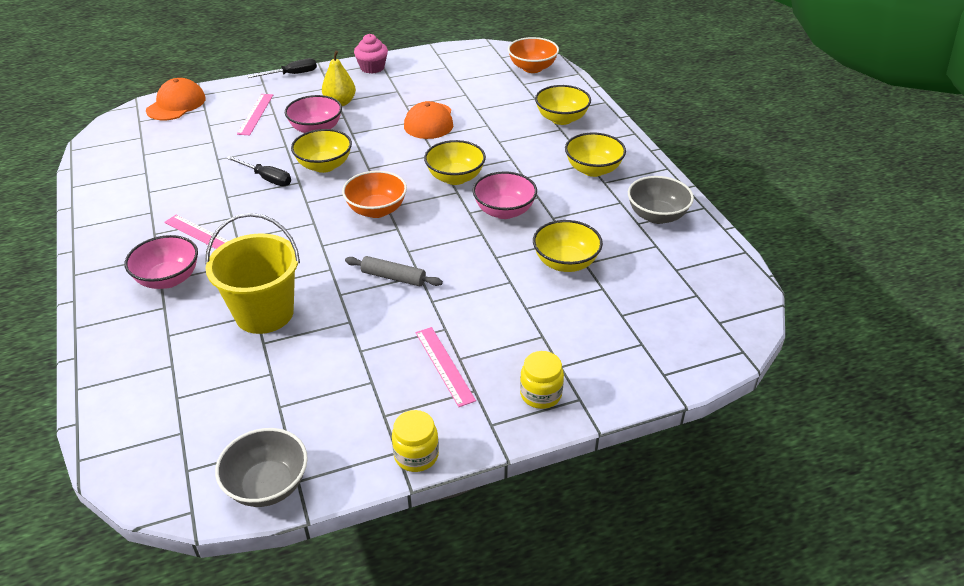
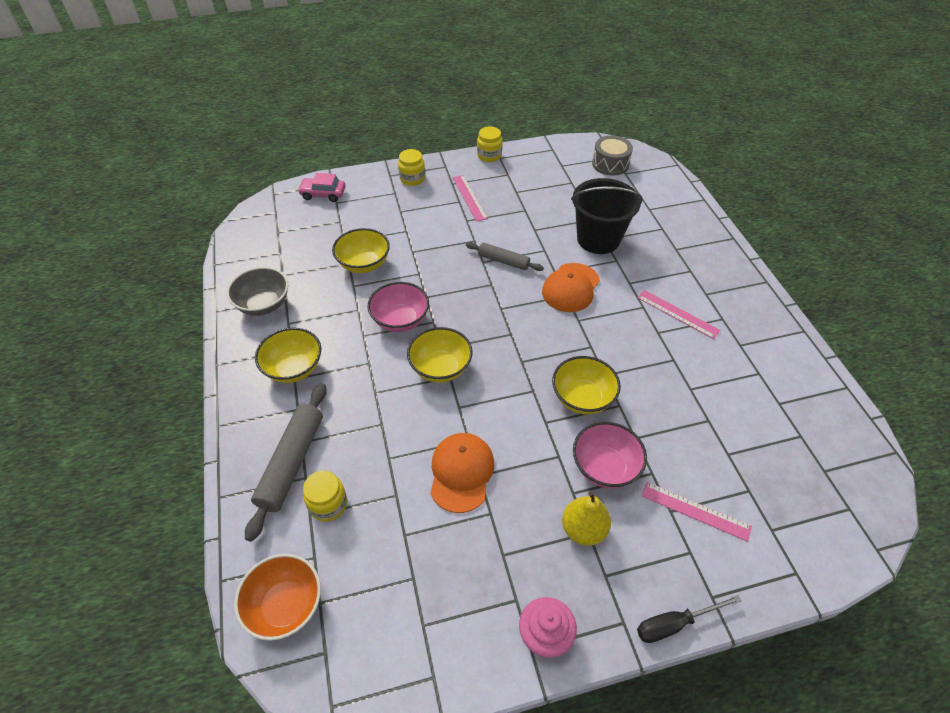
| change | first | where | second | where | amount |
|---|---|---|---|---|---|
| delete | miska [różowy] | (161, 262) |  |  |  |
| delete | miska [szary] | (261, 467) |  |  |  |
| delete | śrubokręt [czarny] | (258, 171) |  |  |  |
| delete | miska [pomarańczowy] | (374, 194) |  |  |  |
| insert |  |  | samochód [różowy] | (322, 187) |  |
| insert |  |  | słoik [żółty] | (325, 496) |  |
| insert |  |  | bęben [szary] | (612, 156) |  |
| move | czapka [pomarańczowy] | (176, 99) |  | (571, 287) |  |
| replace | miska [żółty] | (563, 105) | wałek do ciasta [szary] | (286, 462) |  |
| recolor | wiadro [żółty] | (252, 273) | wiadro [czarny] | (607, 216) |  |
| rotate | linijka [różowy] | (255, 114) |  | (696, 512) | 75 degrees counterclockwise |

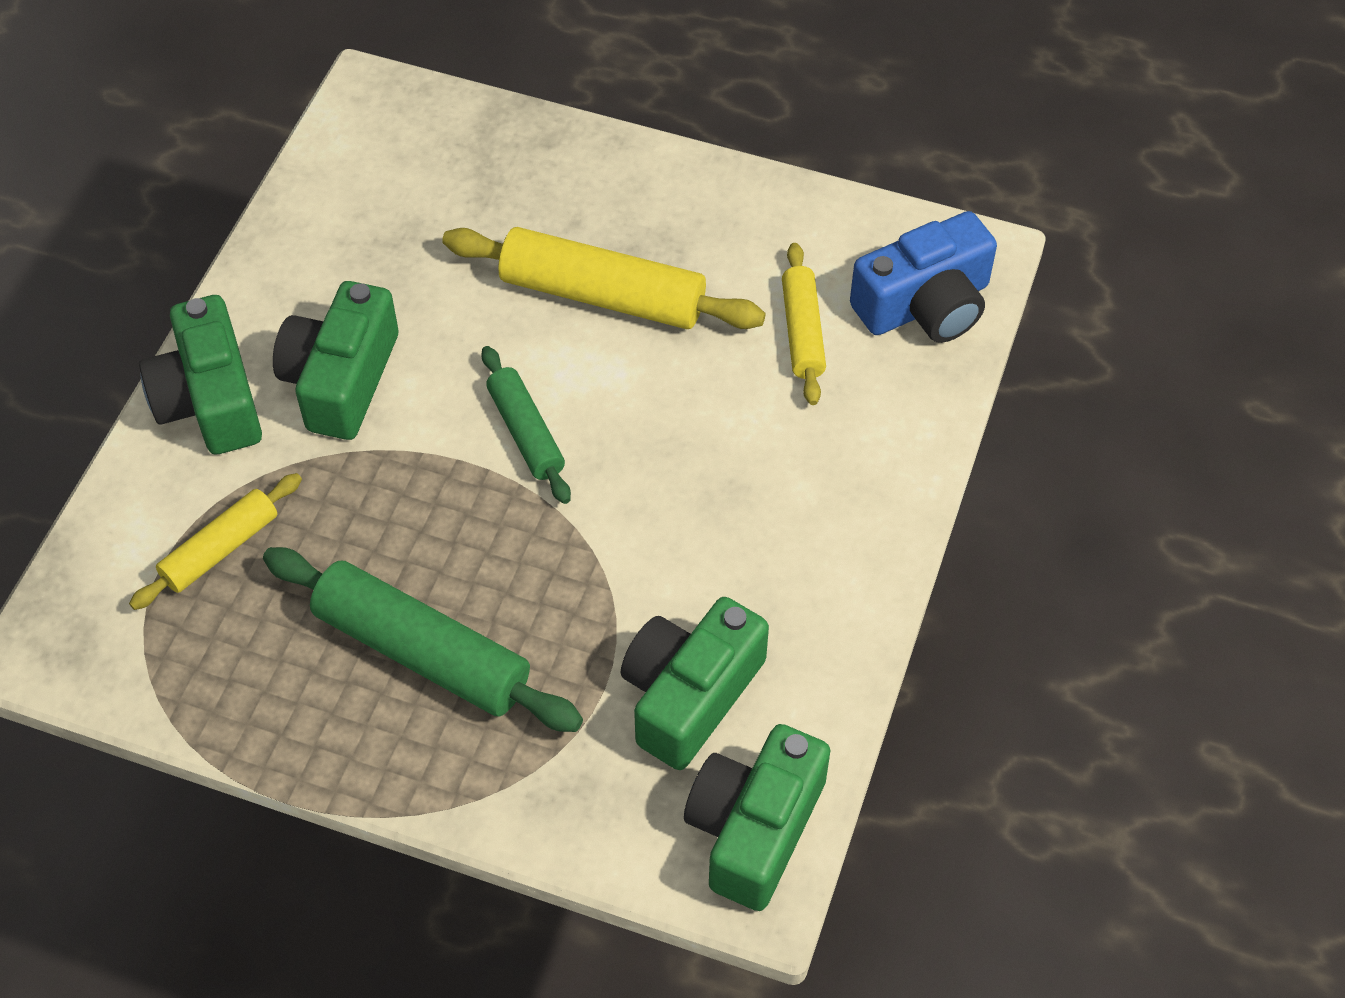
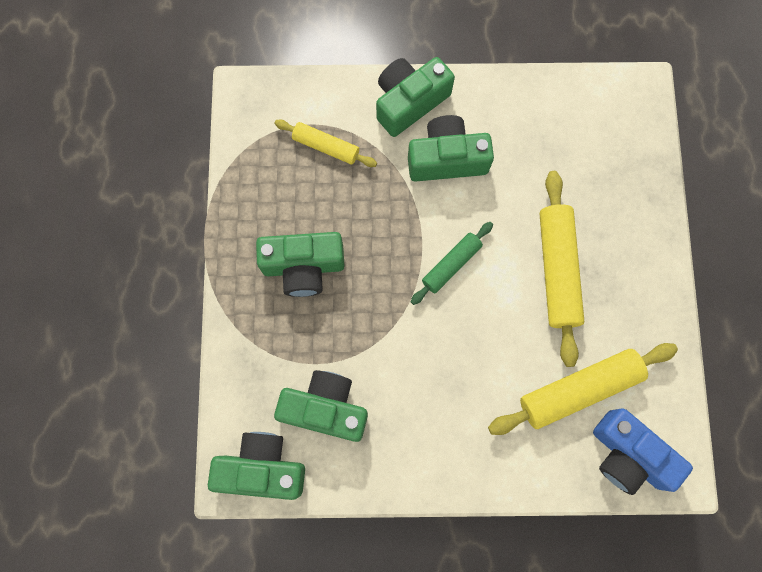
| change | first | where | second | where | amount |
|---|---|---|---|---|---|
| replace | wałek do ciasta [zielony] | (423, 639) | aparat fotograficzny [zielony] | (300, 264) |  |
| resize | wałek do ciasta [żółty] | (804, 324) |  | (583, 389) | x1.71 |

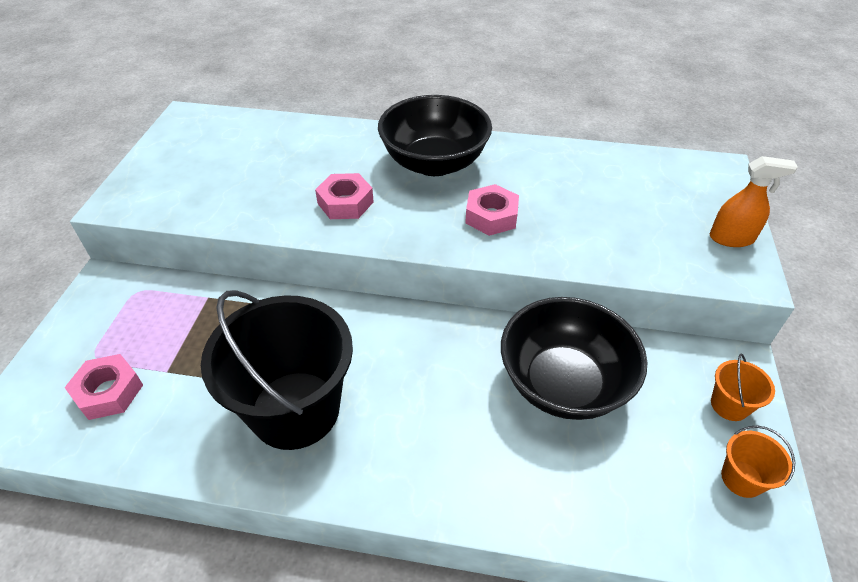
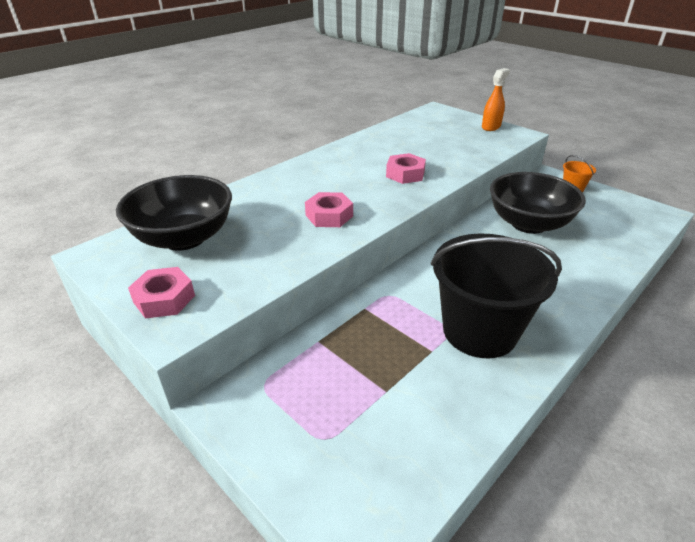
| change | first | where | second | where | amount |
|---|---|---|---|---|---|
| delete | wiadro [pomarańczowy] | (758, 461) |  |  |  |
| move | nakrętka [różowy] | (103, 387) |  | (161, 293) |  |
| move | miska [czarny] | (435, 135) |  | (174, 213) |  |

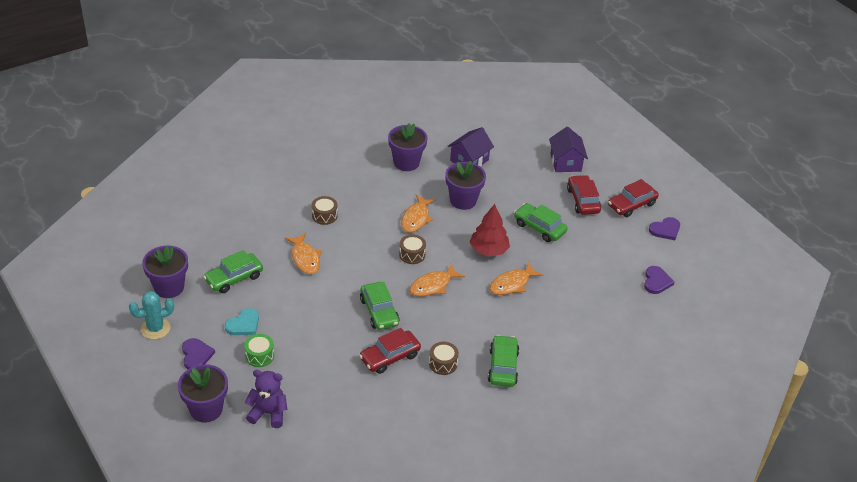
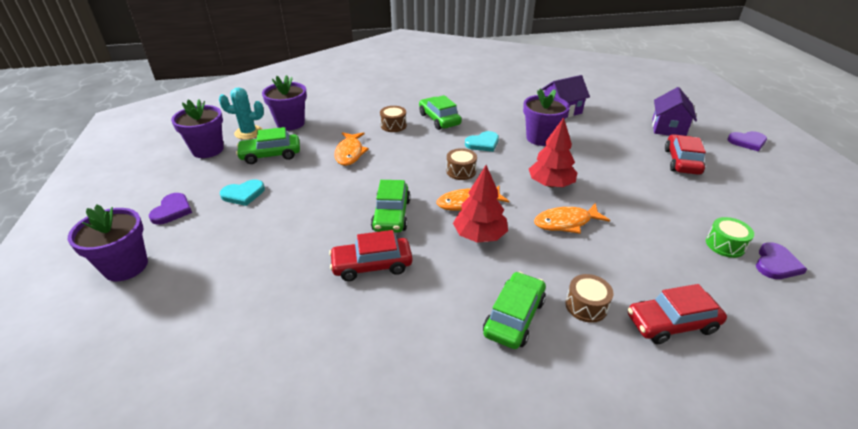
| change | first | where | second | where | amount |
|---|---|---|---|---|---|
| delete | miś [fioletowy] | (266, 399) |  |  |  |
| insert |  |  | drzewko [czerwony] | (480, 204) |  |
| move | kaktus [turkusowy] | (151, 315) |  | (241, 113) |  |
| move | bęben [zielony] | (259, 350) |  | (730, 237) |  |
| move | doniczka [fioletowy] | (408, 147) |  | (284, 102) |  |
| move | bęben [brązowy] | (444, 358) |  | (589, 298) |  |
| move | samochód [zielony] | (541, 222) |  | (440, 112) |  |
| move | samochód [czerwony] | (633, 198) |  | (677, 314) |  |
| move | serce [fioletowy] | (664, 228) |  | (747, 141) |  |
| replace | ryba [pomarańczowy] | (418, 213) | serce [turkusowy] | (482, 141) |  |

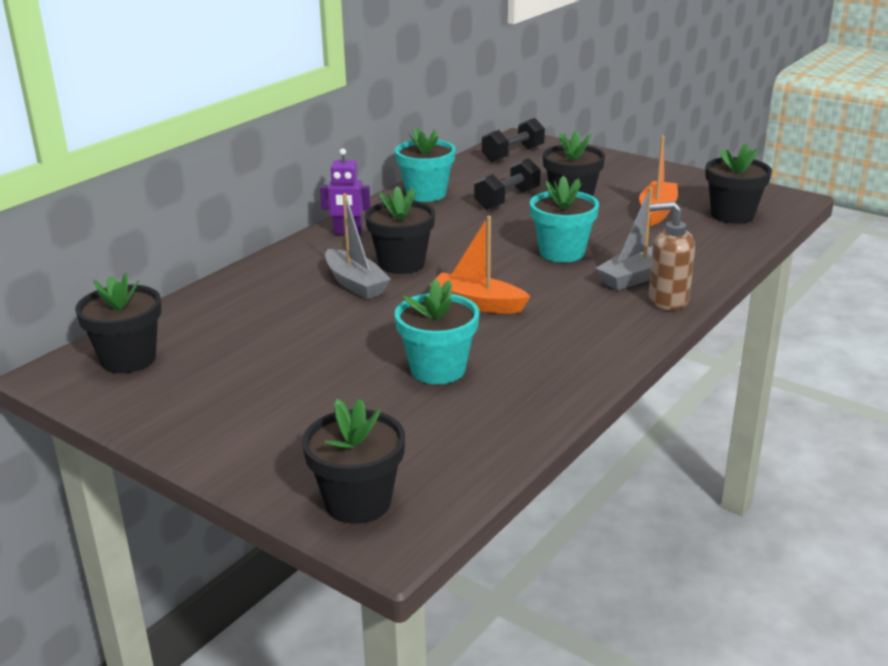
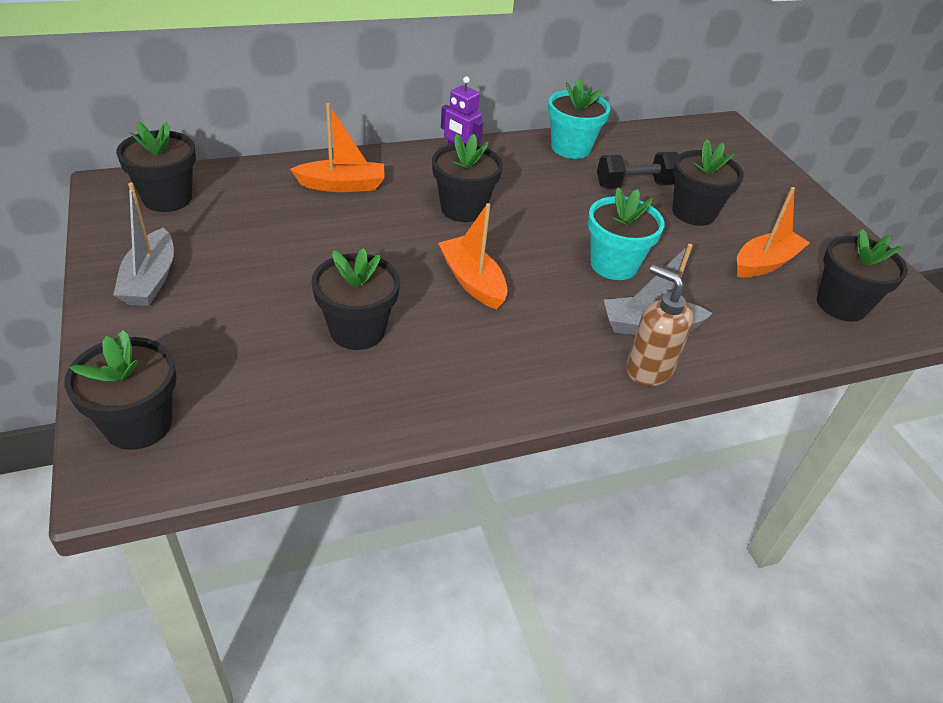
| change | first | where | second | where | amount |
|---|---|---|---|---|---|
| delete | hantel [czarny] | (513, 140) |  |  |  |
| insert |  |  | łódka [pomarańczowy] | (337, 147) |  |
| move | łódka [szary] | (358, 246) |  | (143, 244) |  |
| recolor | doniczka [turkusowy] | (437, 331) | doniczka [czarny] | (355, 299) |  |

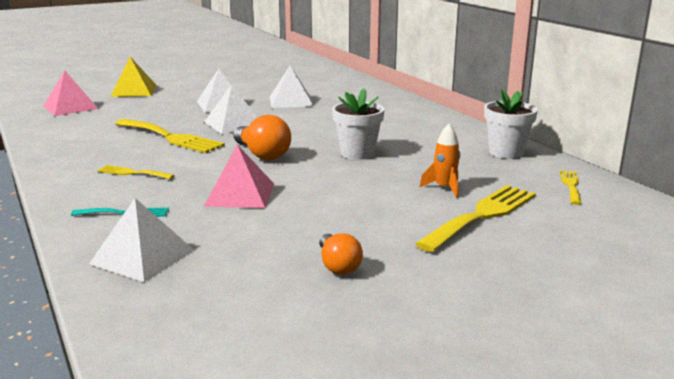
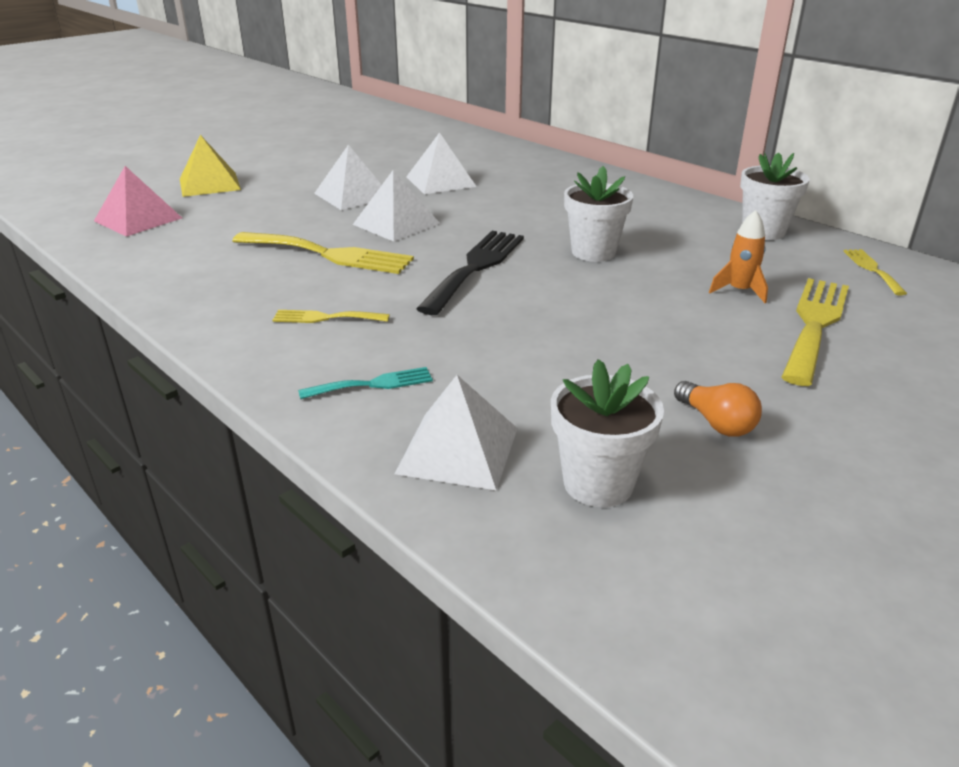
| change | first | where | second | where | amount |
|---|---|---|---|---|---|
| delete | piramida [różowy] | (239, 176) |  |  |  |
| insert |  |  | doniczka [biały] | (607, 433) |  |
| replace | żarówka [pomarańczowy] | (262, 137) | widelec [czarny] | (470, 273) |  |

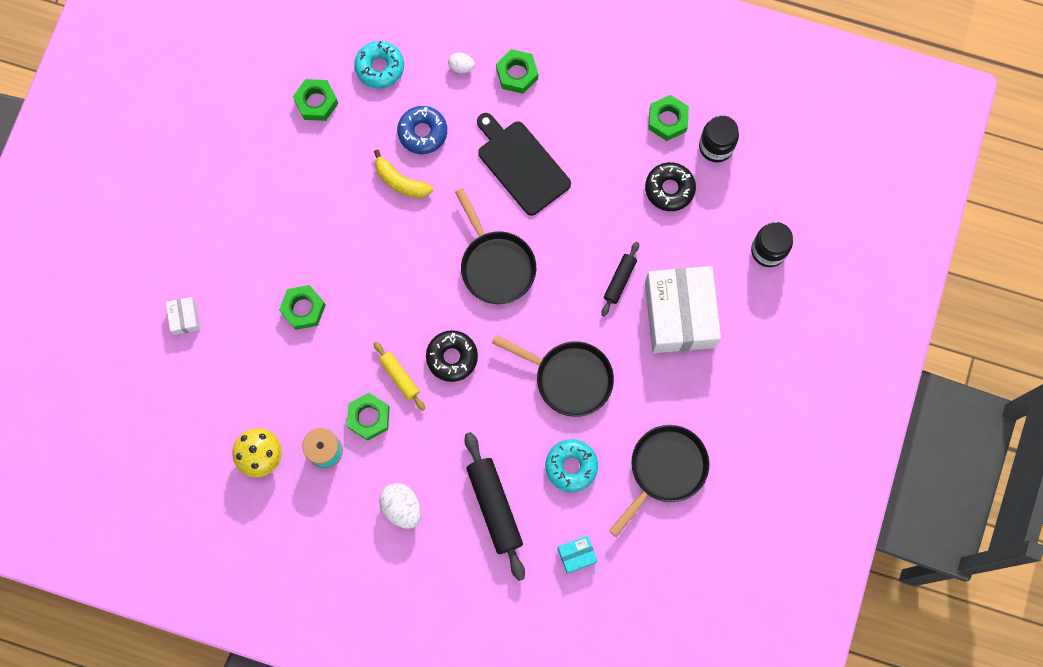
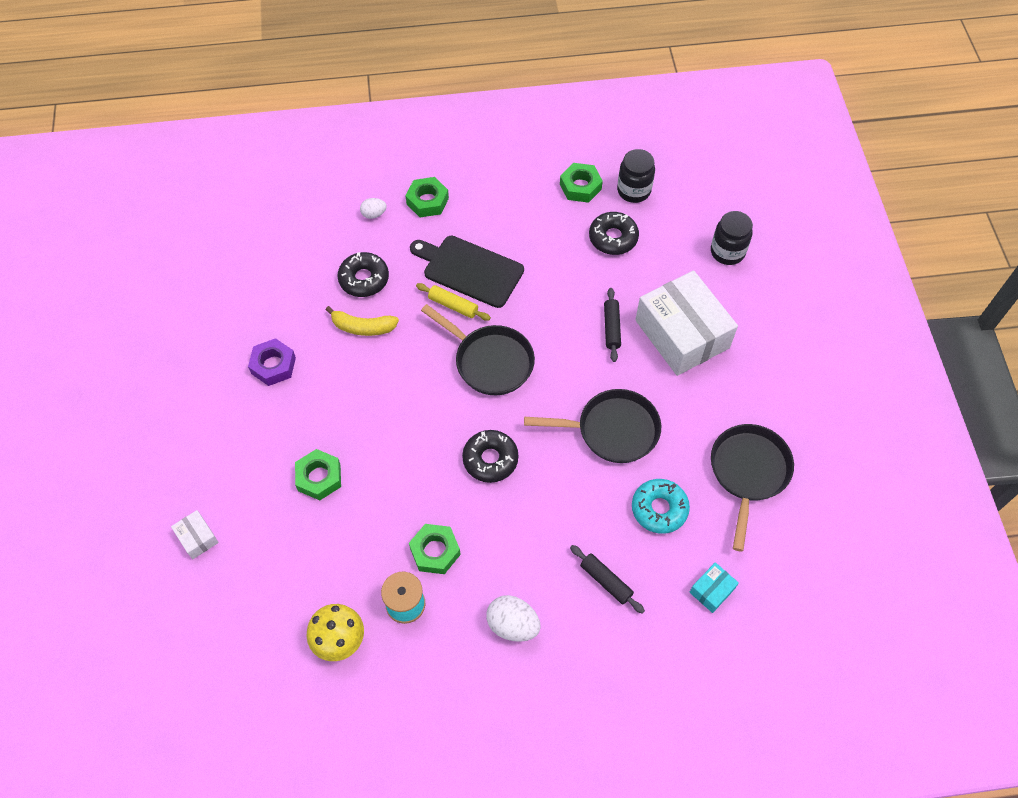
| change | first | where | second | where | amount |
|---|---|---|---|---|---|
| delete | nakrętka [zielony] | (315, 100) |  |  |  |
| delete | donut [turkusowy] | (379, 65) |  |  |  |
| insert |  |  | nakrętka [fioletowy] | (272, 362) |  |
| move | wałek do ciasta [żółty] | (399, 376) |  | (453, 302) |  |
| recolor | donut [niebieski] | (422, 130) | donut [czarny] | (363, 274) |  |
| resize | wałek do ciasta [czarny] | (494, 506) |  | (607, 579) | x0.56 |

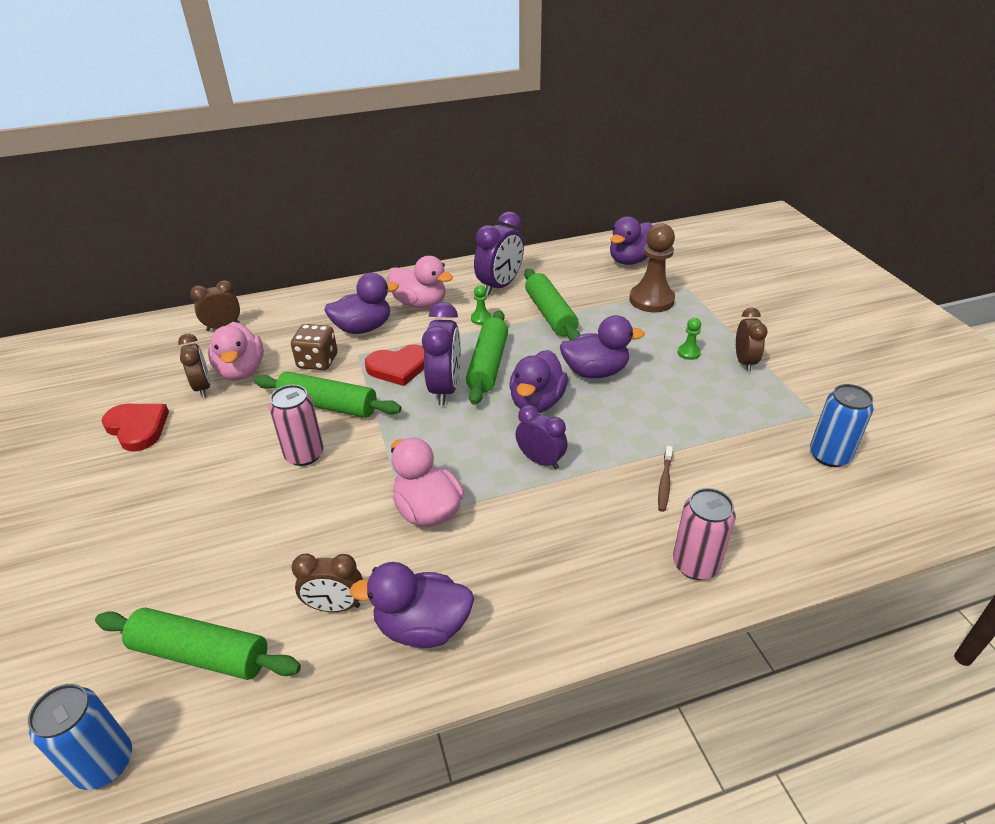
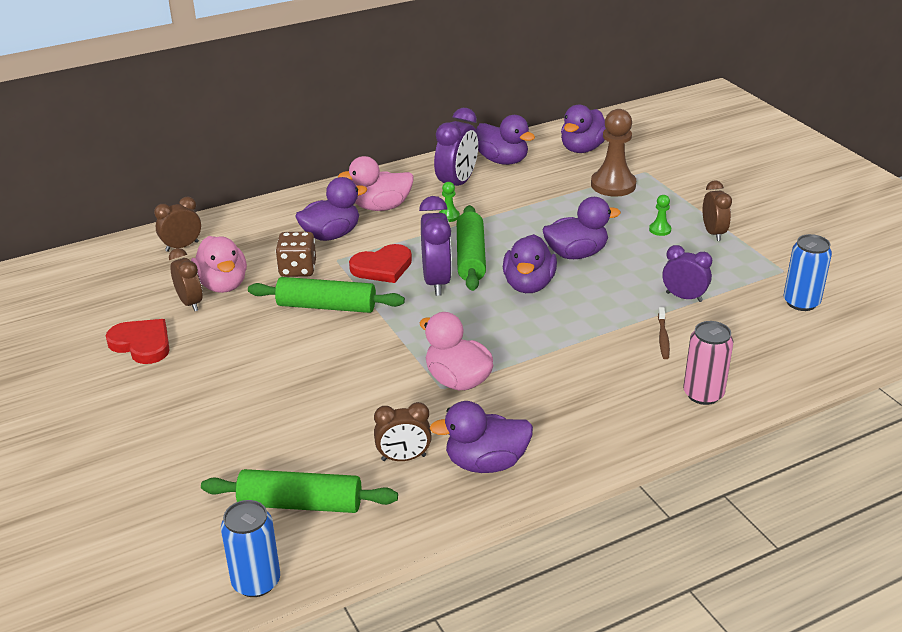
| change | first | where | second | where | amount |
|---|---|---|---|---|---|
| delete | puszka [różowy] | (296, 425) |  |  |  |
| delete | wałek do ciasta [zielony] | (552, 304) |  |  |  |
| insert |  |  | kaczka [fioletowy] | (505, 140) |  |
| move | budzik [fioletowy] | (541, 437) |  | (687, 273) |  |
| rotate | kaczka [różowy] | (420, 282) |  | (376, 183) | 150 degrees clockwise |

